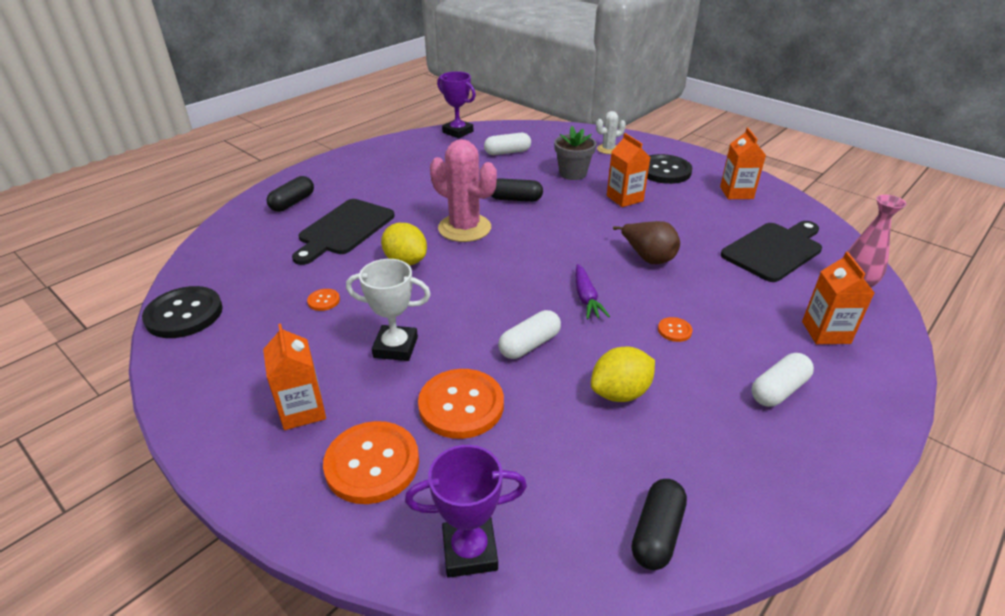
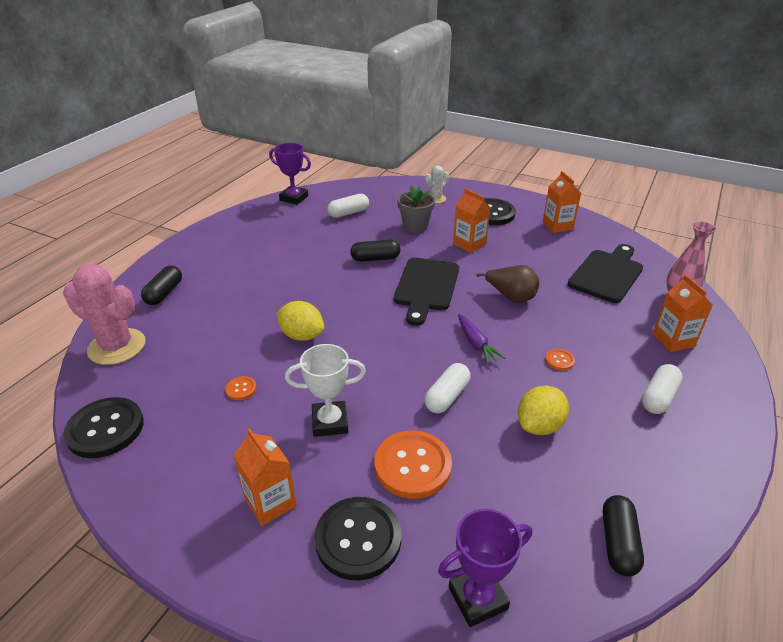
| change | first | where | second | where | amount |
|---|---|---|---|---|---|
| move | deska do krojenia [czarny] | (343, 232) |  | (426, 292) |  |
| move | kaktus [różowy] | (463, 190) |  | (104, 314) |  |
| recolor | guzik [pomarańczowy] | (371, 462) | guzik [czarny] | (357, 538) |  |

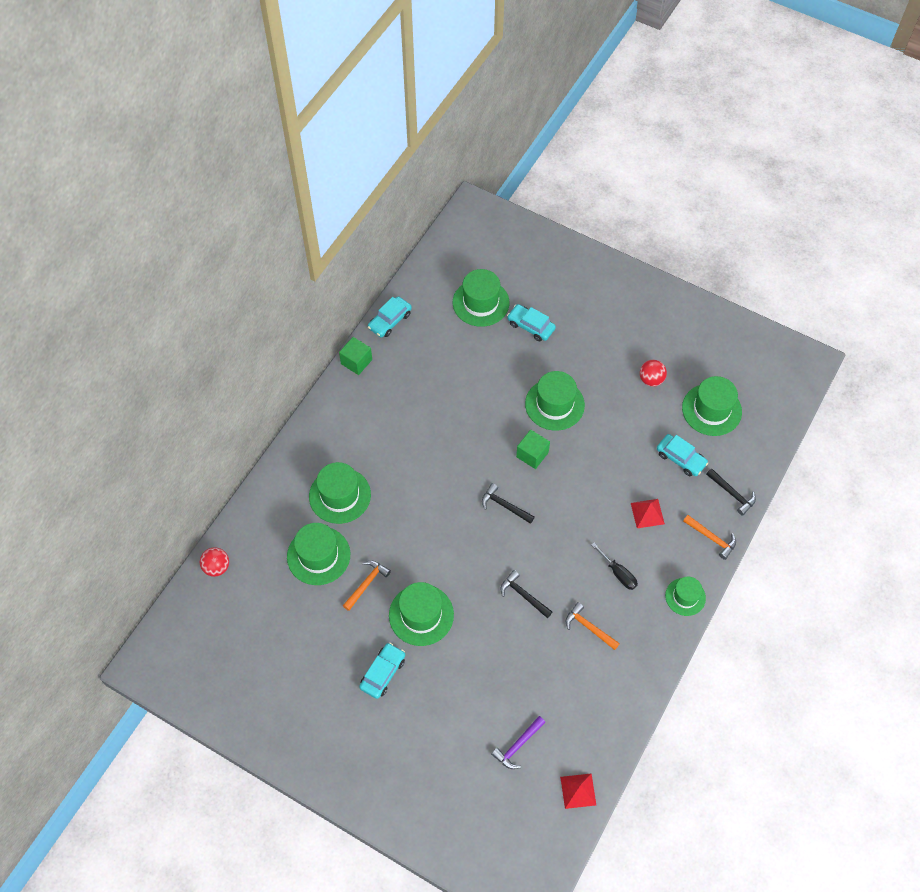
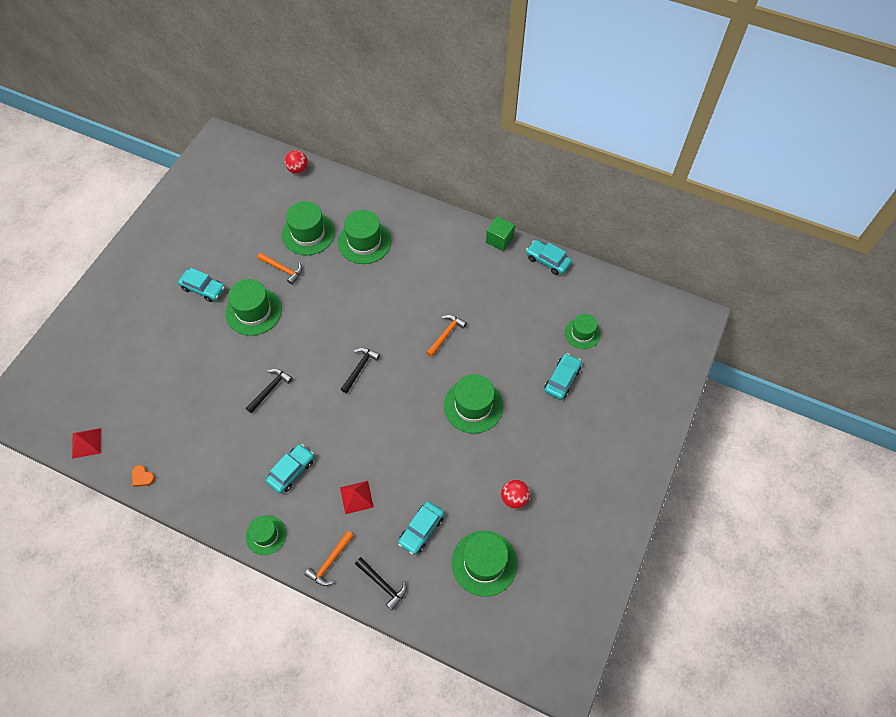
| change | first | where | second | where | amount |
|---|---|---|---|---|---|
| delete | młotek [fioletowy] | (518, 742) |  |  |  |
| delete | sześcian [zielony] | (533, 449) |  |  |  |
| insert |  |  | serce [pomarańczowy] | (143, 476) |  |
| move | młotek [pomarańczowy] | (593, 626) |  | (446, 336) |  |
| replace | śrubokręt [czarny] | (615, 566) | samochód [turkusowy] | (290, 469) |  |
| rotate | młotek [czarny] | (731, 492) |  | (381, 583) | 90 degrees counterclockwise |
| resize | kapelusz [zielony] | (481, 298) |  | (582, 331) | x0.63 |

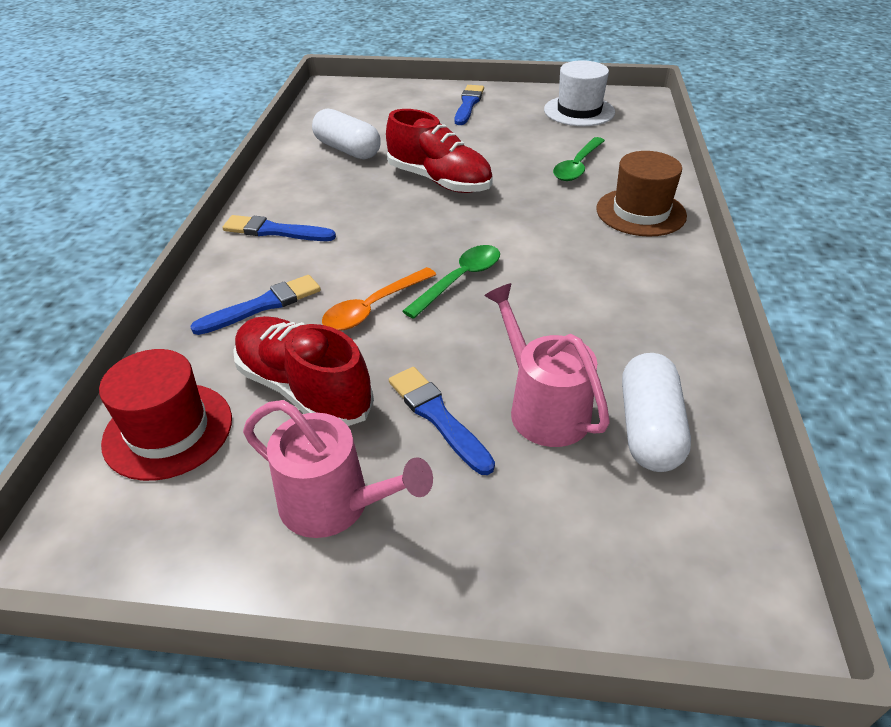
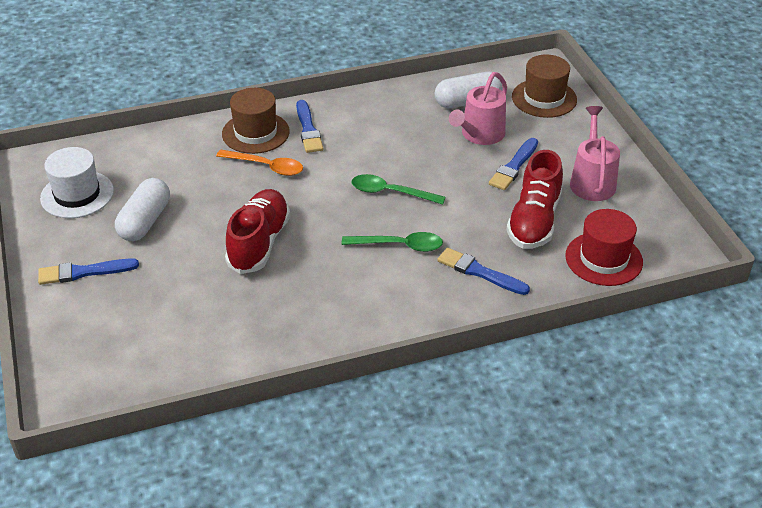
| change | first | where | second | where | amount |
|---|---|---|---|---|---|
| insert |  |  | kapelusz [brązowy] | (544, 86) |  |
| move | pędzel [niebieski] | (279, 228) |  | (309, 126) |  |
| move | kapsułka [biały] | (346, 133) |  | (142, 209) |  |
| move | łyżka [pomarańczowy] | (379, 299) |  | (259, 162) |  |
| move | łyżka [zielony] | (579, 159) |  | (392, 242) |  |

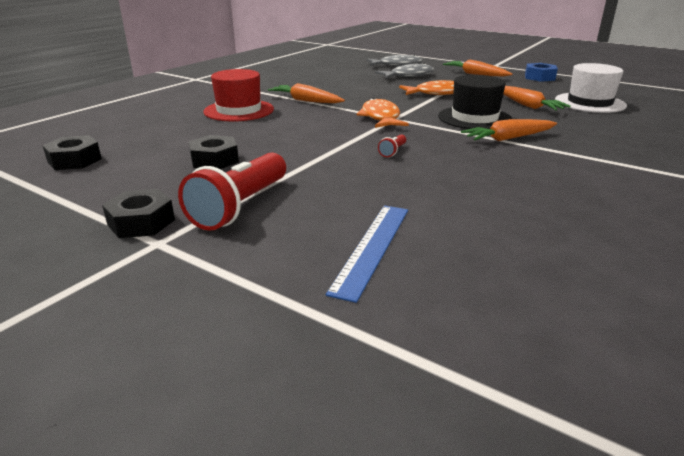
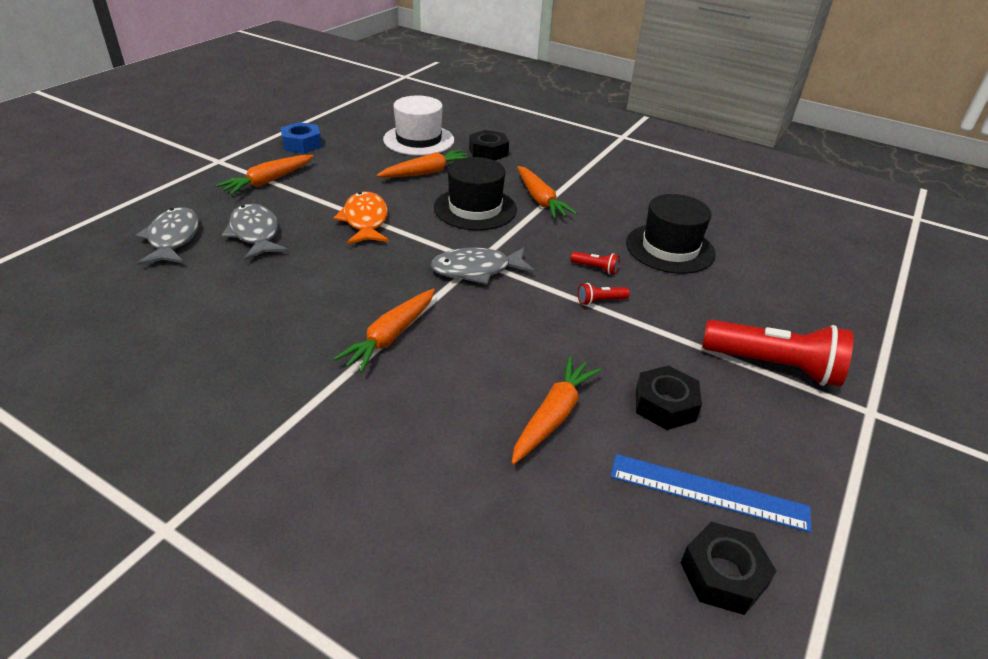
| change | first | where | second | where | amount |
|---|---|---|---|---|---|
| delete | kapelusz [czerwony] | (238, 95) |  |  |  |
| insert |  |  | marchewka [pomarańczowy] | (556, 410) |  |
| insert |  |  | latarka [czerwony] | (604, 294) |  |
| insert |  |  | kapelusz [czarny] | (671, 234) |  |
| move | nakrętka [czarny] | (138, 213) |  | (489, 145) |  |
| move | linijka [niebieski] | (367, 254) |  | (711, 493) |  |
| recolor | ryba [pomarańczowy] | (383, 113) | ryba [szary] | (482, 265) |  |

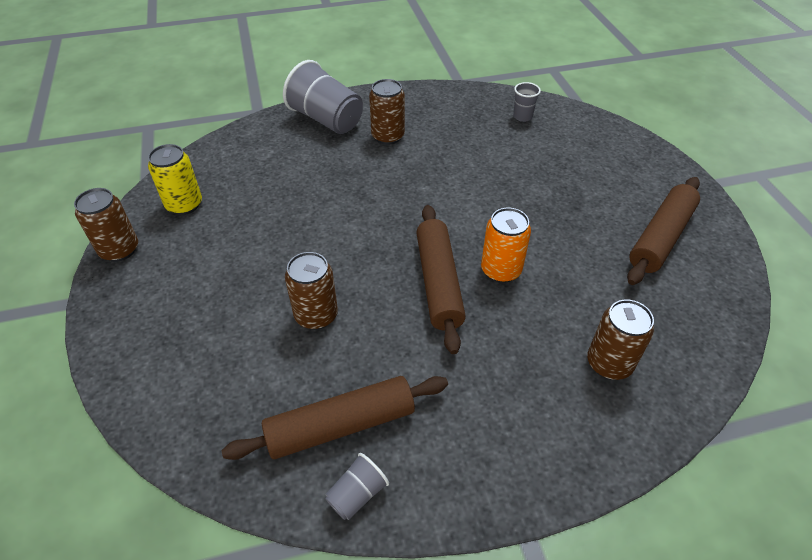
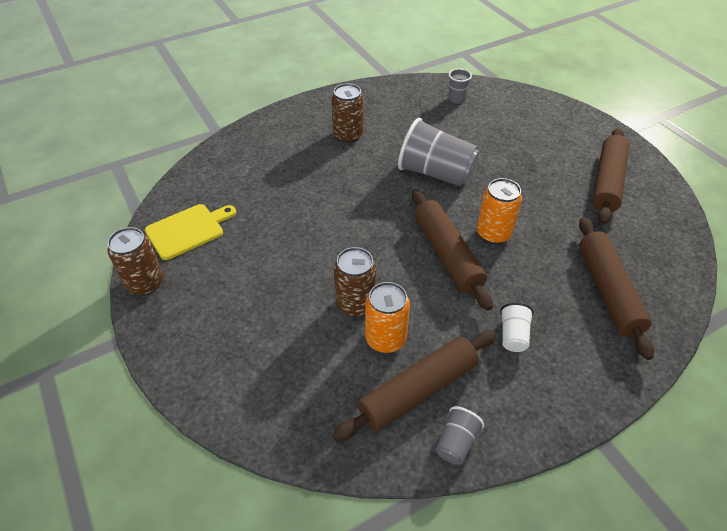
| change | first | where | second | where | amount |
|---|---|---|---|---|---|
| insert |  |  | puszka [pomarańczowy] | (387, 317) |  |
| insert |  |  | szklanka [biały] | (517, 327) |  |
| move | szklanka [szary] | (323, 97) |  | (438, 152) |  |
| replace | puszka [żółty] | (175, 179) | deska do krojenia [żółty] | (190, 232) |  |
| replace | puszka [brązowy] | (620, 339) | wałek do ciasta [brązowy] | (616, 288) |  |

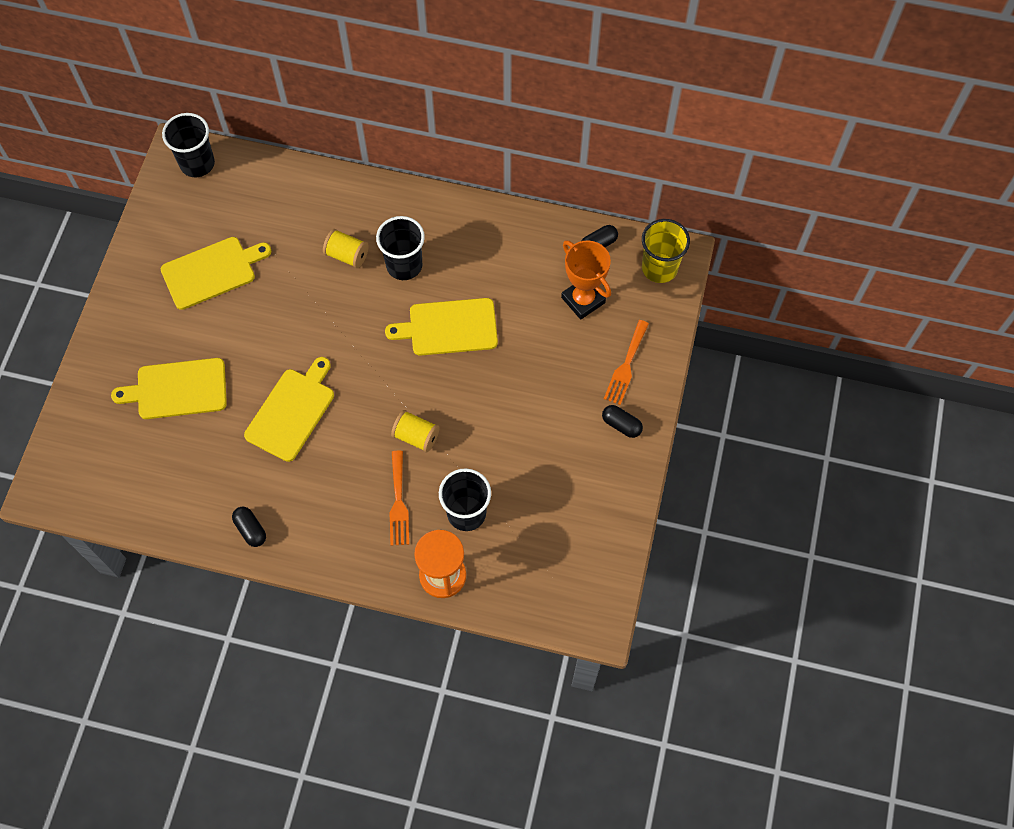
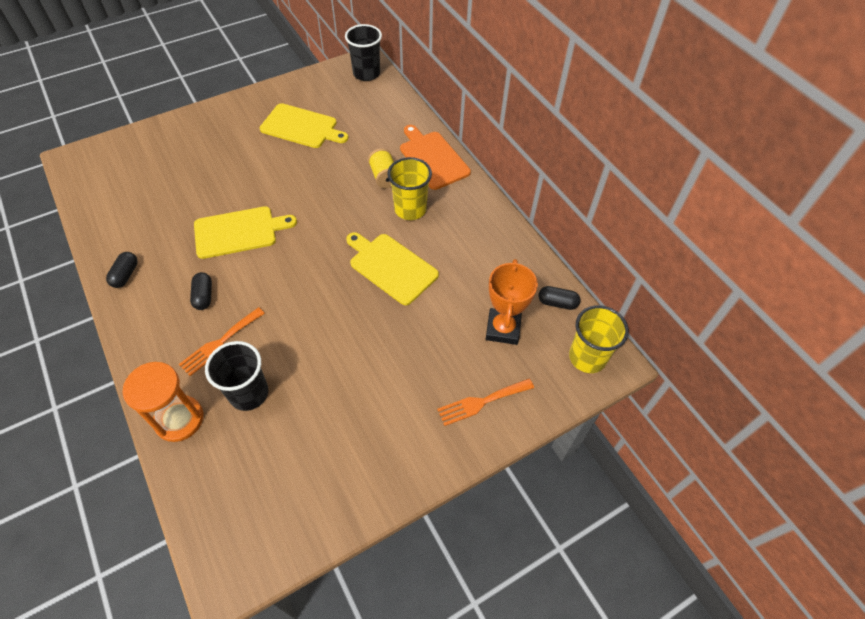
| change | first | where | second | where | amount |
|---|---|---|---|---|---|
| delete | deska do krojenia [żółty] | (169, 388) |  |  |  |
| delete | szpulka [żółty] | (415, 431) |  |  |  |
| insert |  |  | deska do krojenia [pomarańczowy] | (435, 157) |  |
| move | kapsułka [czarny] | (622, 421) |  | (201, 291) |  |
| recolor | szklanka [czarny] | (400, 248) | szklanka [żółty] | (409, 188) |  |

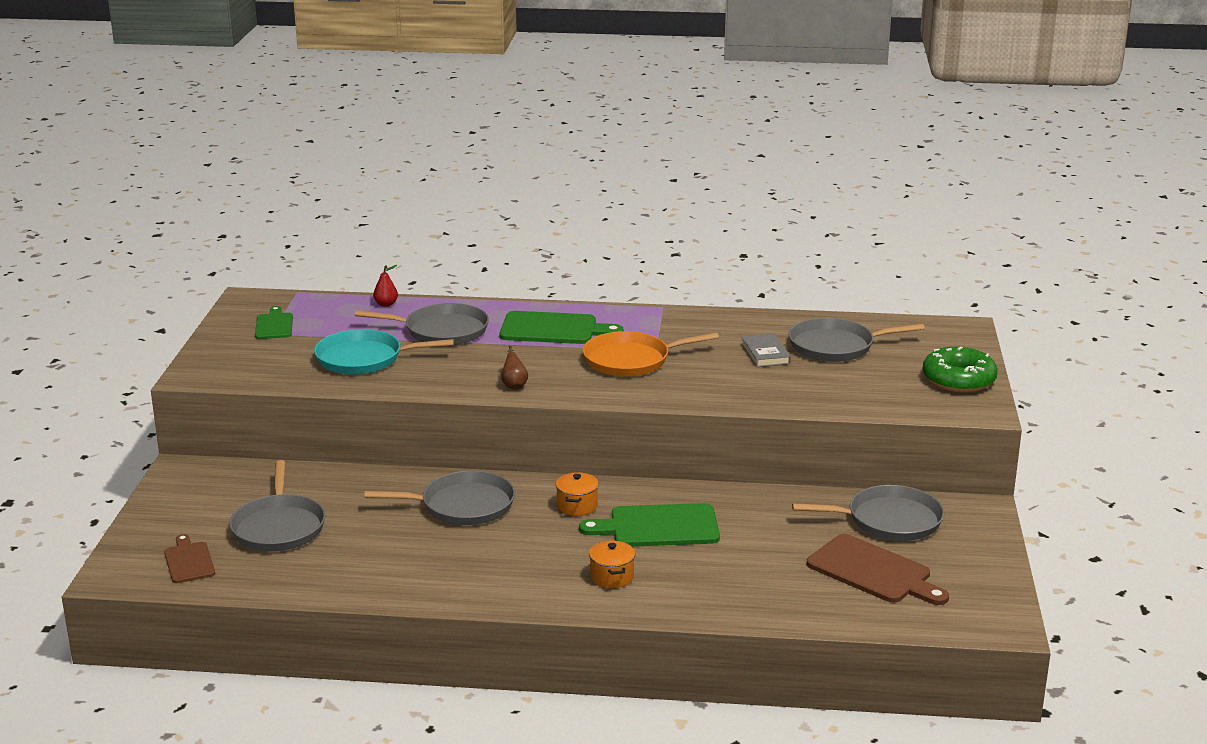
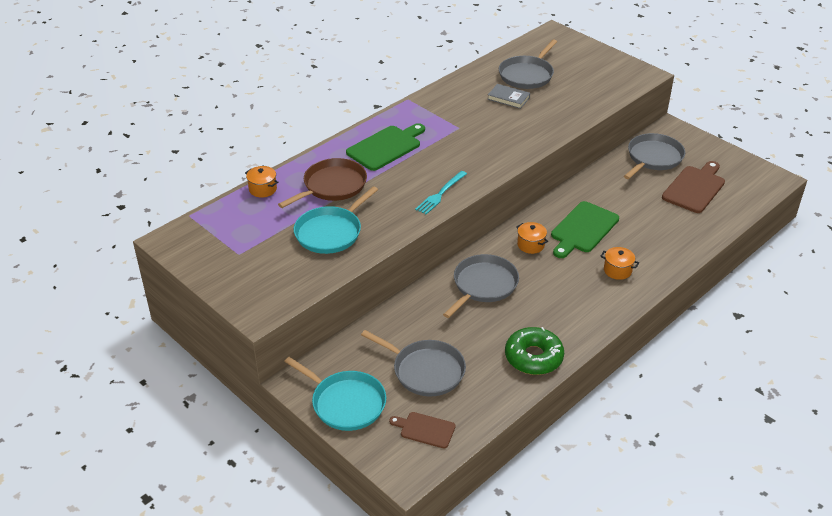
| change | first | where | second | where | amount |
|---|---|---|---|---|---|
| delete | deska do krojenia [zielony] | (274, 322) |  |  |  |
| delete | patelnia [pomarańczowy] | (651, 354) |  |  |  |
| insert |  |  | patelnia [turkusowy] | (335, 394) |  |
| move | donut [zielony] | (960, 370) |  | (534, 351) |  |
| replace | gruszka [czerwony] | (385, 286) | garnek [pomarańczowy] | (261, 182) |  |
| replace | gruszka [brązowy] | (514, 367) | widelec [turkusowy] | (441, 193) |  |
| recolor | patelnia [szary] | (422, 324) | patelnia [brązowy] | (322, 183) |  |
| rotate | deska do krojenia [brązowy] | (878, 569) |  | (693, 187) | 45 degrees counterclockwise |

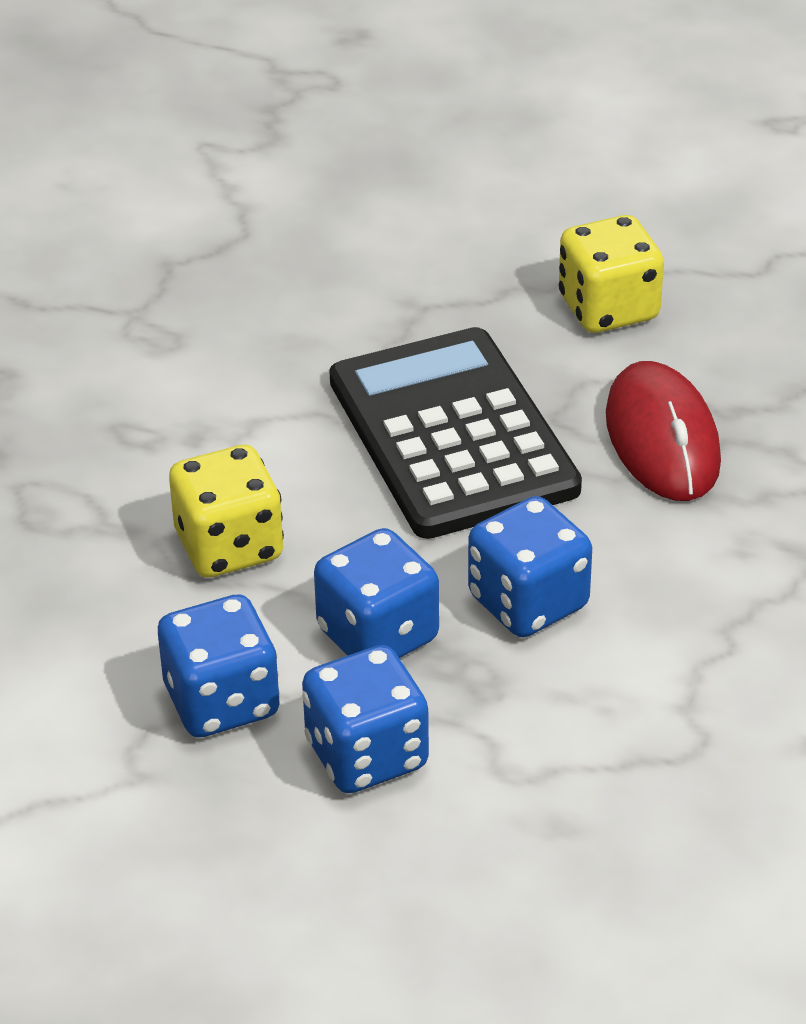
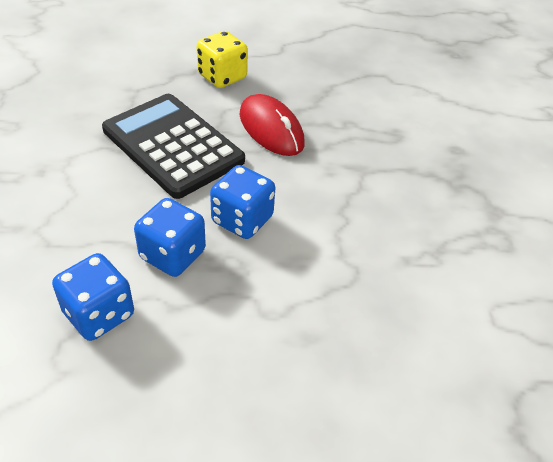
| change | first | where | second | where | amount |
|---|---|---|---|---|---|
| delete | kostka do gry [żółty] | (226, 511) |  |  |  |
| delete | kostka do gry [niebieski] | (365, 719) |  |  |  |

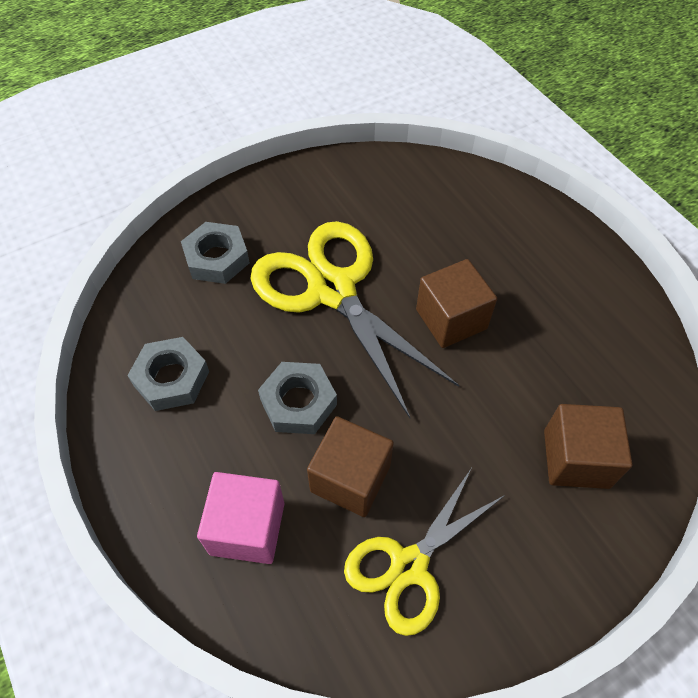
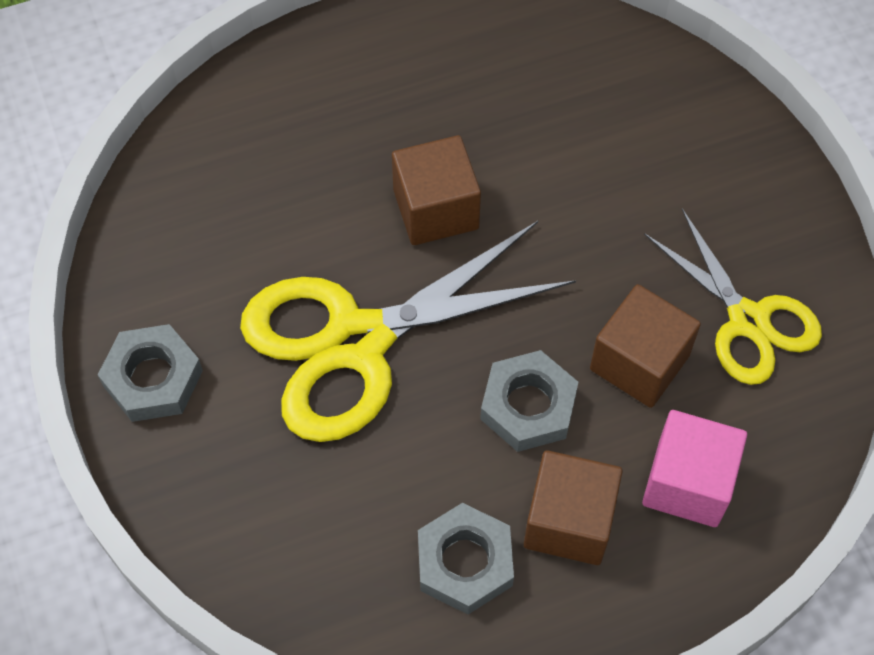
| change | first | where | second | where | amount |
|---|---|---|---|---|---|
| move | nakrętka [szary] | (215, 253) |  | (150, 373) |  |
| move | sześcian [brązowy] | (588, 446) |  | (573, 507) |  |

